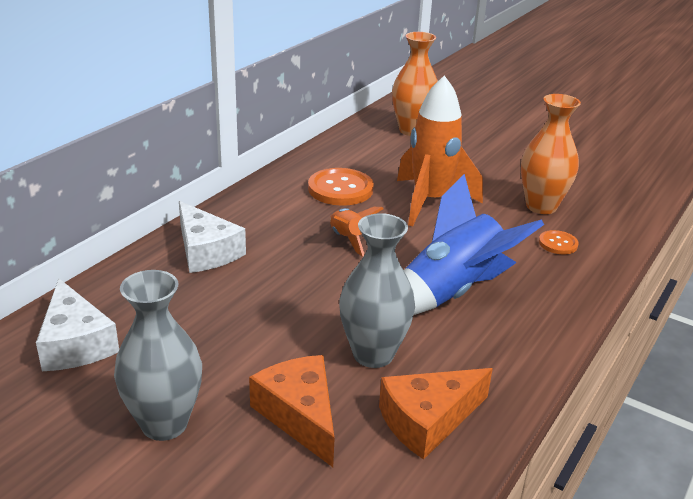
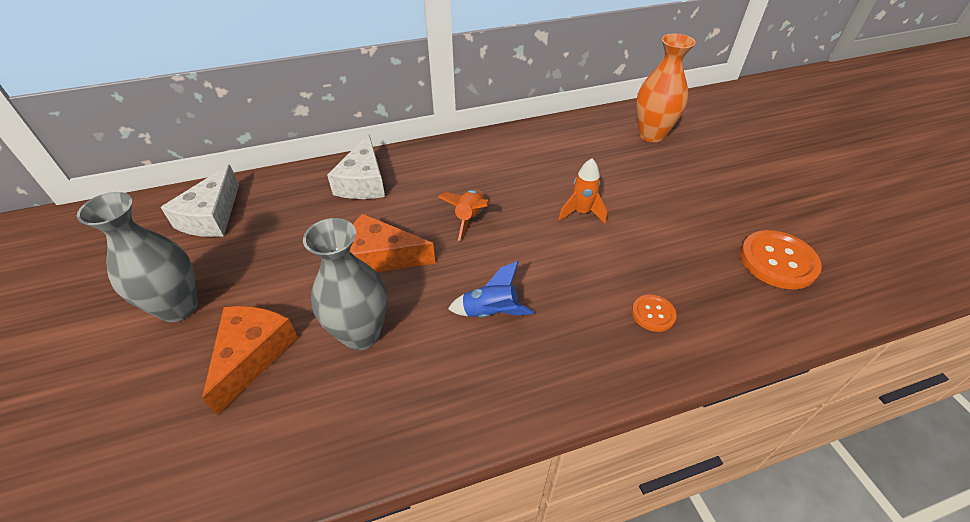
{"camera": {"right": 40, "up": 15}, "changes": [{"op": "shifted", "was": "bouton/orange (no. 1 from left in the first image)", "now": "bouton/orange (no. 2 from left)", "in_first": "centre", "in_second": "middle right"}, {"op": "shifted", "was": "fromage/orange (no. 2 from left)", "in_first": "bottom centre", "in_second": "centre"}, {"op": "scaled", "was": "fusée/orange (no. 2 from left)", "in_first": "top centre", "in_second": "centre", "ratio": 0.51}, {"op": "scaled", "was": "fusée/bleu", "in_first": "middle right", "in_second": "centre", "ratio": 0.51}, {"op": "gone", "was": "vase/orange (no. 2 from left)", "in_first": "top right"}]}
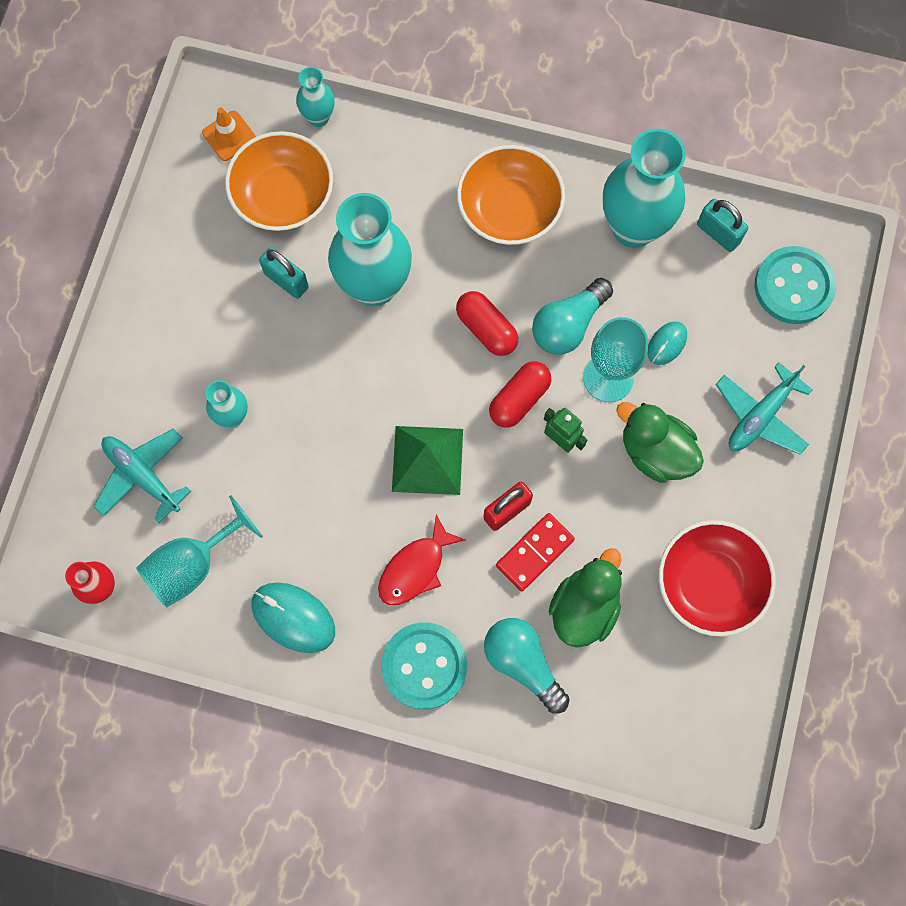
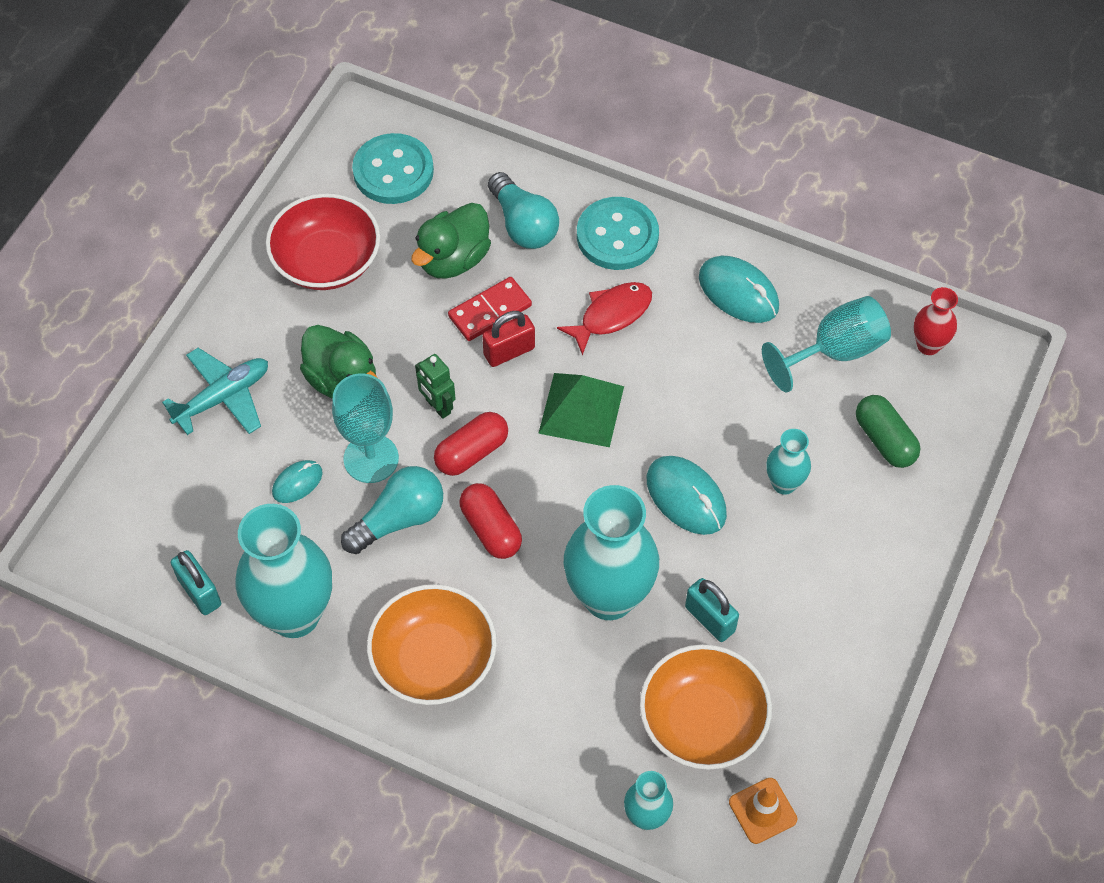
{"camera": {"right": -170, "up": -15}, "changes": [{"op": "swapped", "was": "avion/turquoise (no. 1 from left)", "now": "gélule/vert", "in_first": "middle left", "in_second": "middle right"}, {"op": "shifted", "was": "bouton/turquoise (no. 2 from left in the first image)", "now": "bouton/turquoise (no. 1 from left)", "in_first": "top right", "in_second": "top centre"}, {"op": "new", "now": "souris/turquoise (no. 2 from left)", "in_second": "centre"}]}
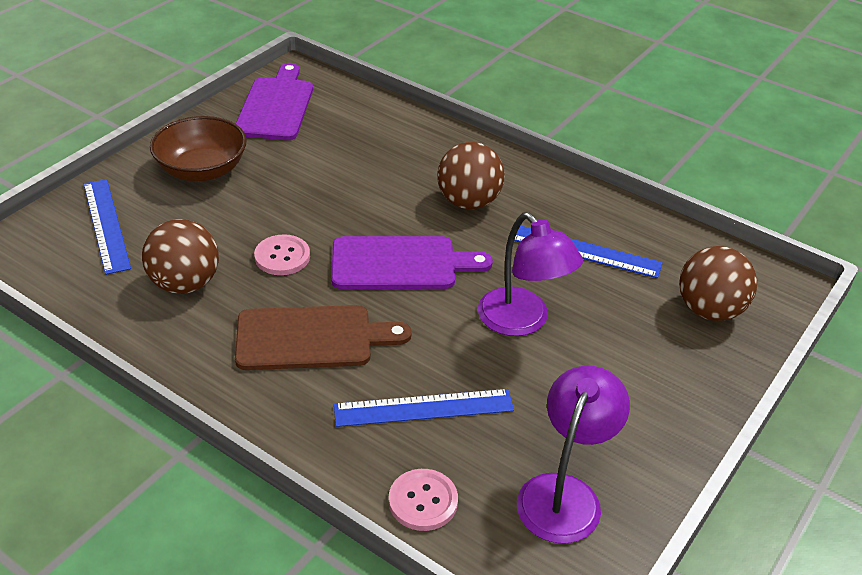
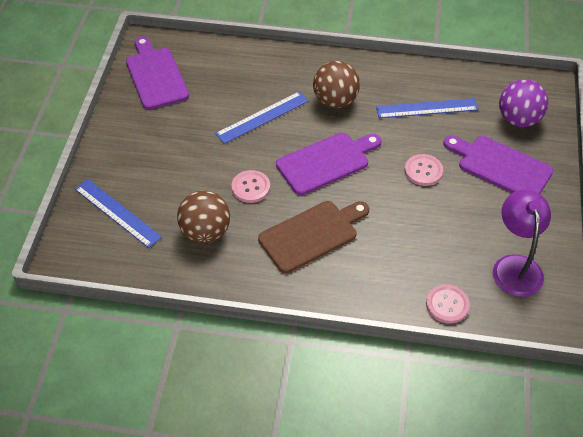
{"camera": {"right": -25, "up": 10}, "changes": [{"op": "gone", "was": "bol/marron", "in_first": "top left"}, {"op": "shifted", "was": "règle/bleu (no. 2 from left)", "in_first": "bottom centre", "in_second": "top centre"}, {"op": "swapped", "was": "lampe/violet (no. 1 from left)", "now": "bouton/rose (no. 2 from left)", "in_first": "centre", "in_second": "middle right"}, {"op": "repainted", "was": "balle/marron (no. 3 from left)", "now": "balle/violet", "in_first": "middle right", "in_second": "top right"}, {"op": "new", "now": "planche à découper/violet (no. 3 from left)", "in_second": "middle right"}]}
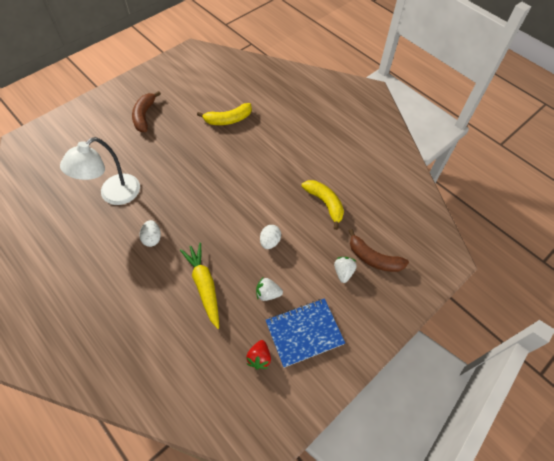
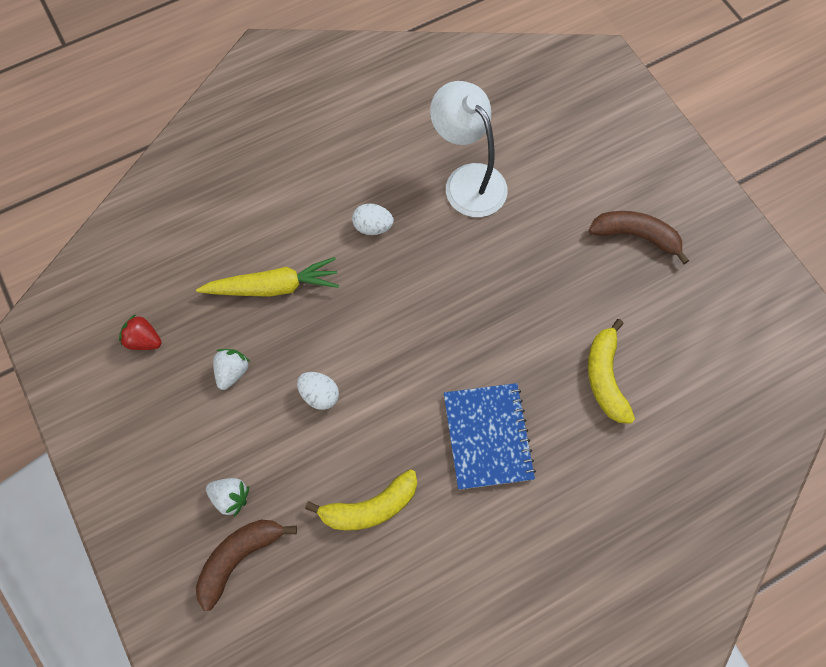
{"camera": {"right": 105, "up": 10}, "changes": [{"op": "shifted", "was": "carnet/bleu", "in_first": "bottom centre", "in_second": "centre"}]}
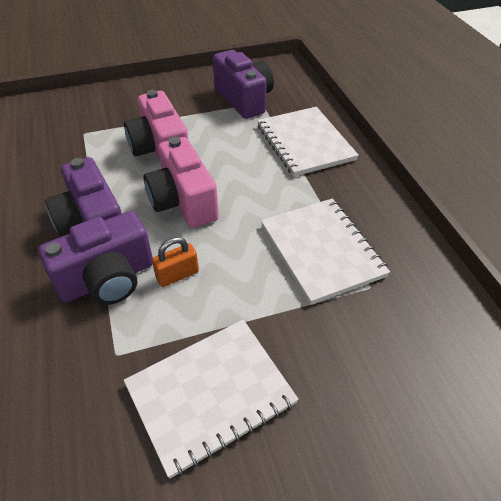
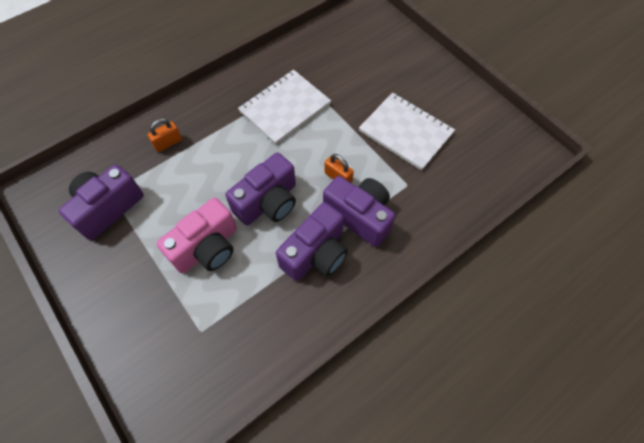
{"camera": {"right": -110, "up": 15}, "changes": [{"op": "repainted", "was": "appareil photo/rose (no. 2 from left)", "now": "appareil photo/violet (no. 2 from left)", "in_first": "centre", "in_second": "centre"}, {"op": "swapped", "was": "carnet/blanc (no. 2 from left)", "now": "cadenas/orange (no. 1 from left)", "in_first": "top centre", "in_second": "top left"}]}
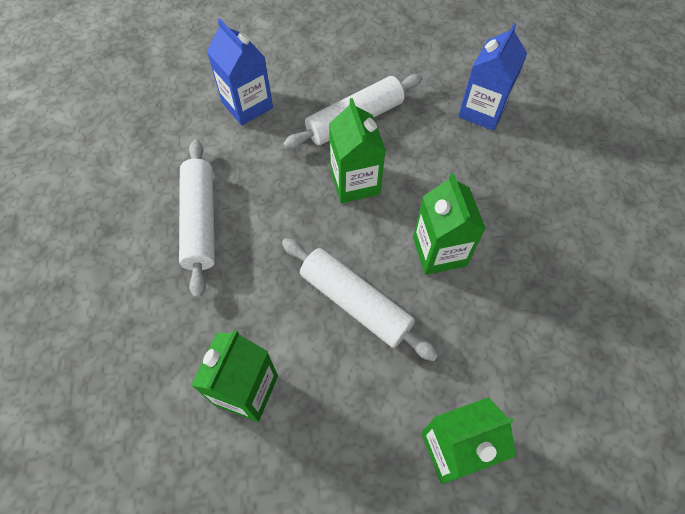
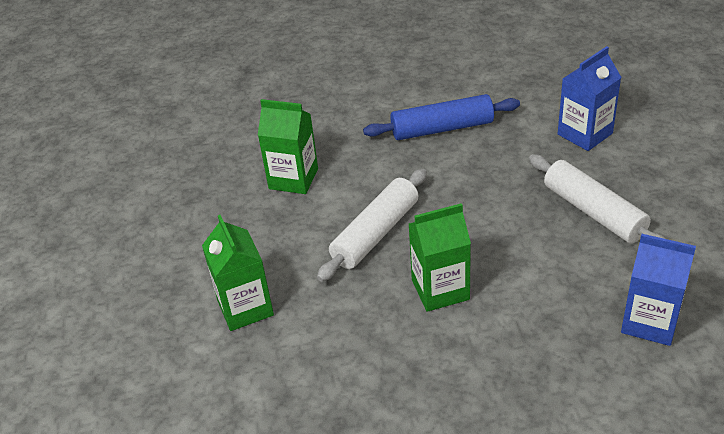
{"camera": {"right": 90, "up": -20}, "changes": [{"op": "repainted", "was": "rouleau à pâtisserie/blanc (no. 1 from left)", "now": "rouleau à pâtisserie/bleu", "in_first": "middle left", "in_second": "top centre"}, {"op": "gone", "was": "brique de lait/vert (no. 2 from left)", "in_first": "top centre"}]}
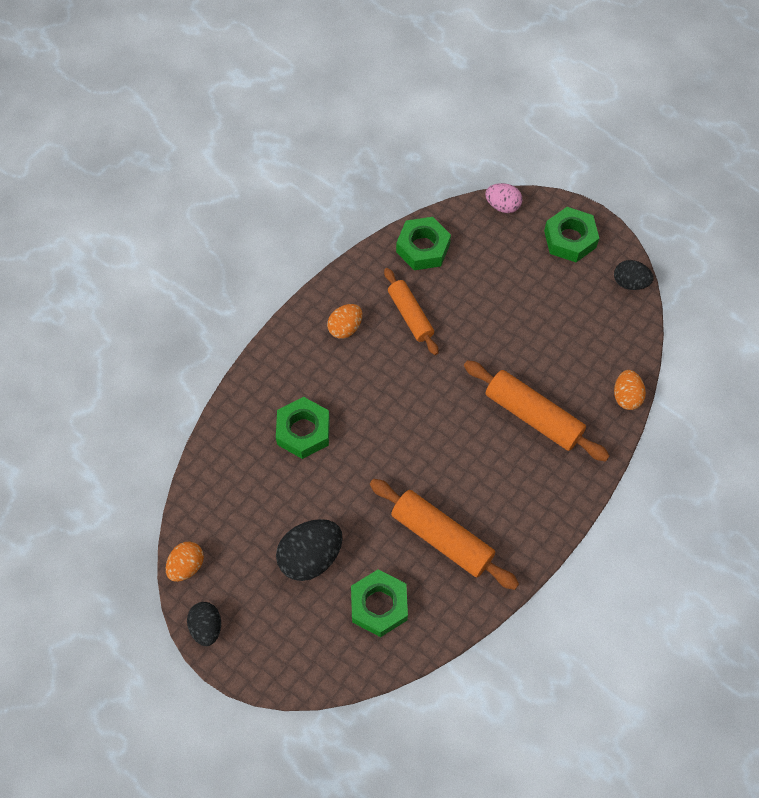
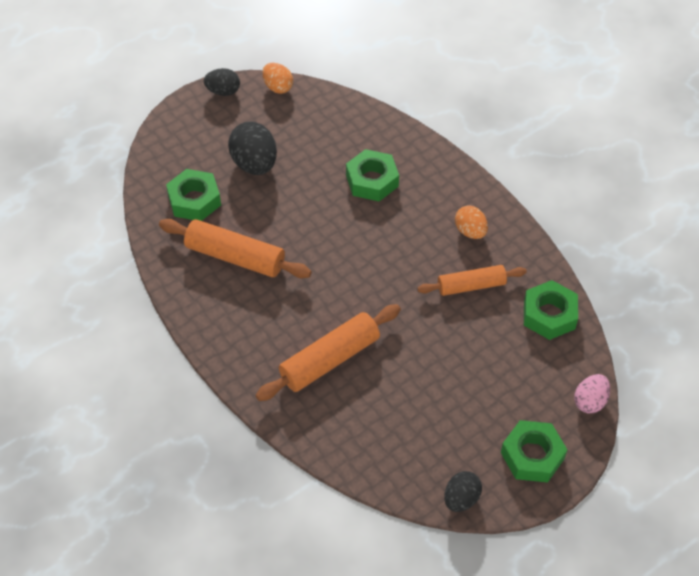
{"camera": {"right": 105, "up": -10}, "changes": [{"op": "rotated", "was": "rouleau à pâtisserie/orange (no. 2 from left in the first image)", "in_first": "bottom centre", "in_second": "centre", "clockwise": 60}, {"op": "gone", "was": "œuf/orange (no. 3 from left)", "in_first": "middle right"}]}
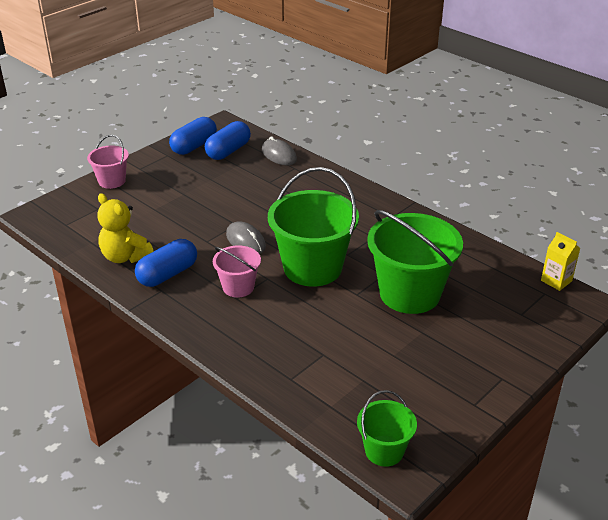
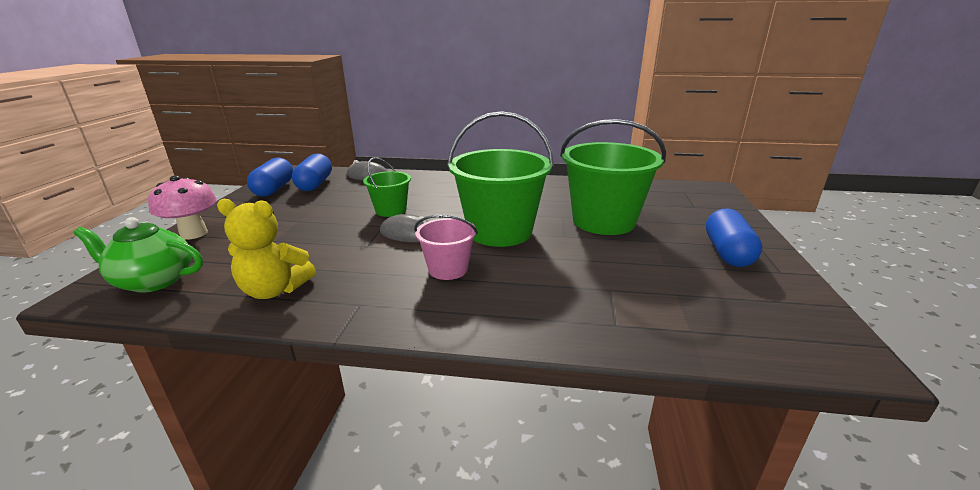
{"camera": {"right": -35, "up": -10}, "changes": [{"op": "swapped", "was": "seau/rose (no. 1 from left)", "now": "champignon/rose", "in_first": "top left", "in_second": "middle left"}, {"op": "shifted", "was": "gélule/bleu (no. 1 from left in the first image)", "now": "gélule/bleu (no. 3 from left)", "in_first": "middle left", "in_second": "middle right"}, {"op": "shifted", "was": "seau/vert (no. 2 from left in the first image)", "now": "seau/vert (no. 1 from left)", "in_first": "bottom centre", "in_second": "centre"}, {"op": "gone", "was": "brique de lait/jaune", "in_first": "middle right"}, {"op": "new", "now": "théière/vert", "in_second": "middle left"}]}
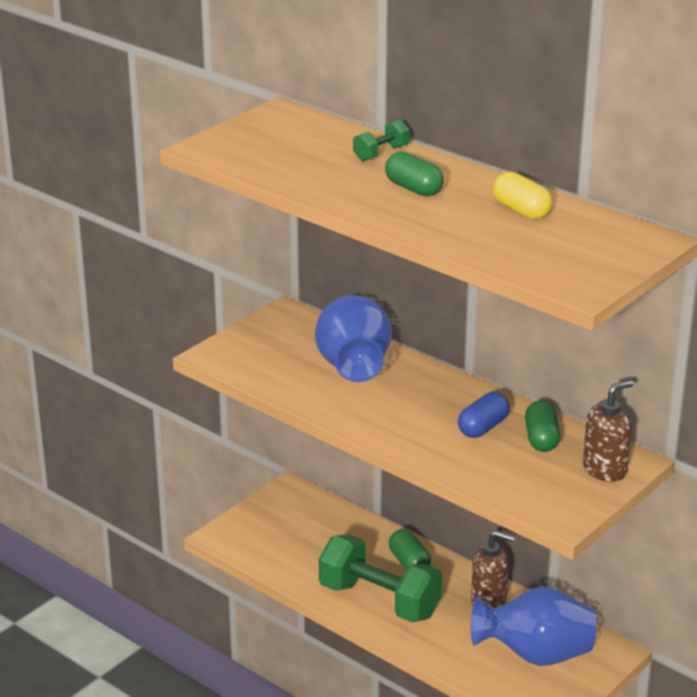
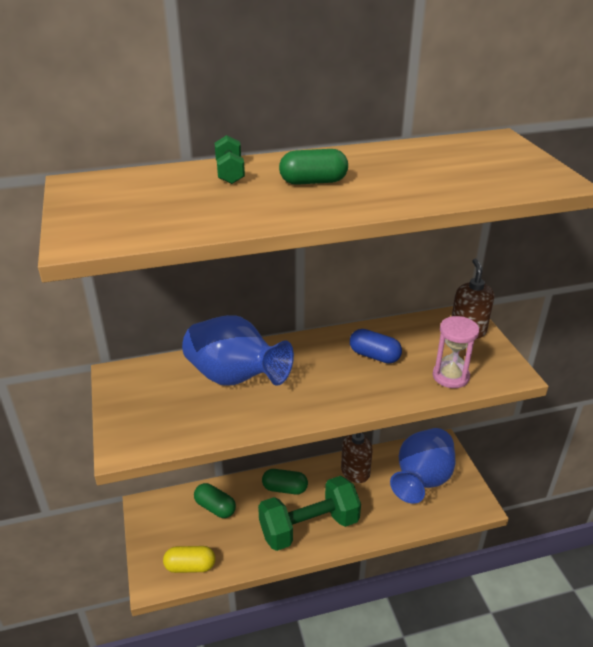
{"camera": {"right": -55, "up": 5}, "changes": [{"op": "rotated", "was": "gélule/bleu", "in_first": "middle right", "in_second": "centre", "clockwise": -45}, {"op": "shifted", "was": "gélule/jaune", "in_first": "top right", "in_second": "bottom left"}, {"op": "shifted", "was": "gélule/vert (no. 3 from left in the first image)", "now": "gélule/vert (no. 1 from left)", "in_first": "middle right", "in_second": "bottom centre"}, {"op": "new", "now": "sablier/rose", "in_second": "middle right"}]}
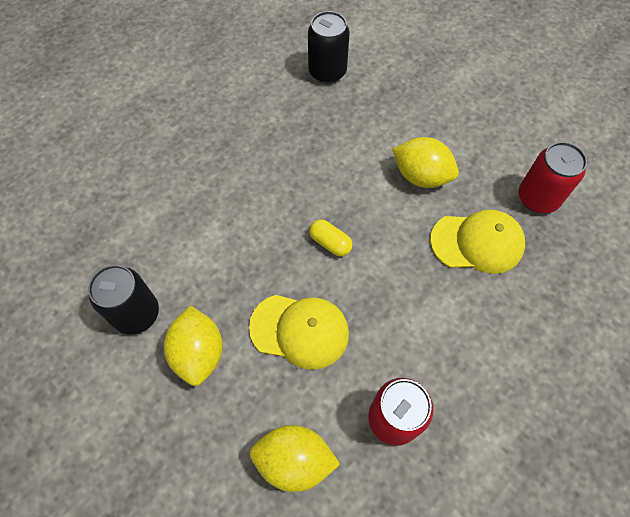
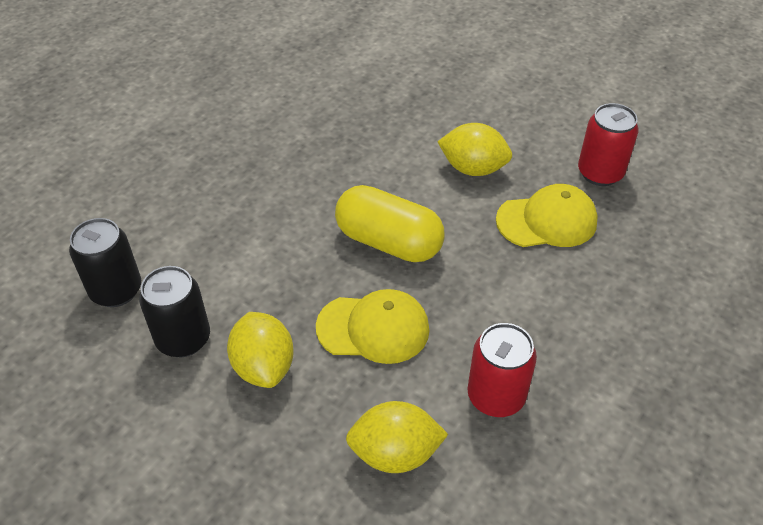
{"camera": {"right": -10, "up": -15}, "changes": [{"op": "shifted", "was": "canette/noir (no. 2 from left in the first image)", "now": "canette/noir (no. 1 from left)", "in_first": "top centre", "in_second": "middle left"}, {"op": "scaled", "was": "gélule/jaune", "in_first": "centre", "in_second": "centre", "ratio": 2.15}]}
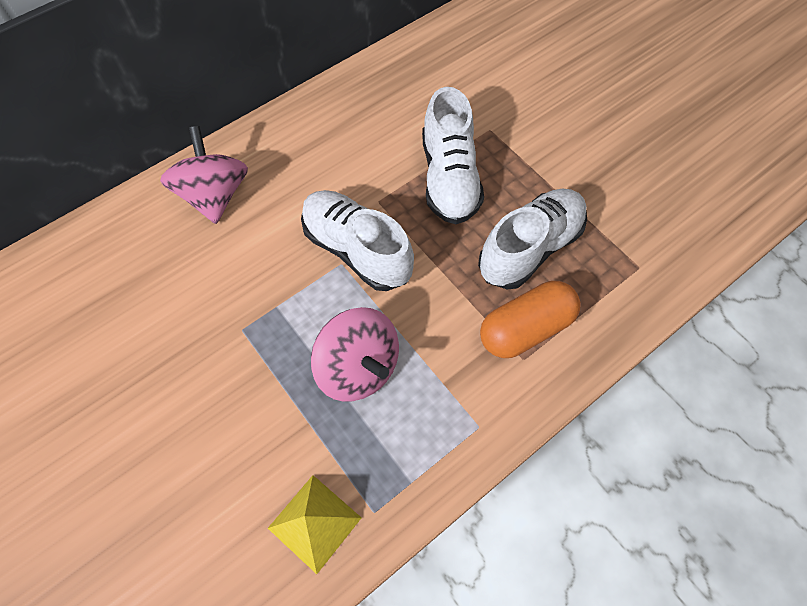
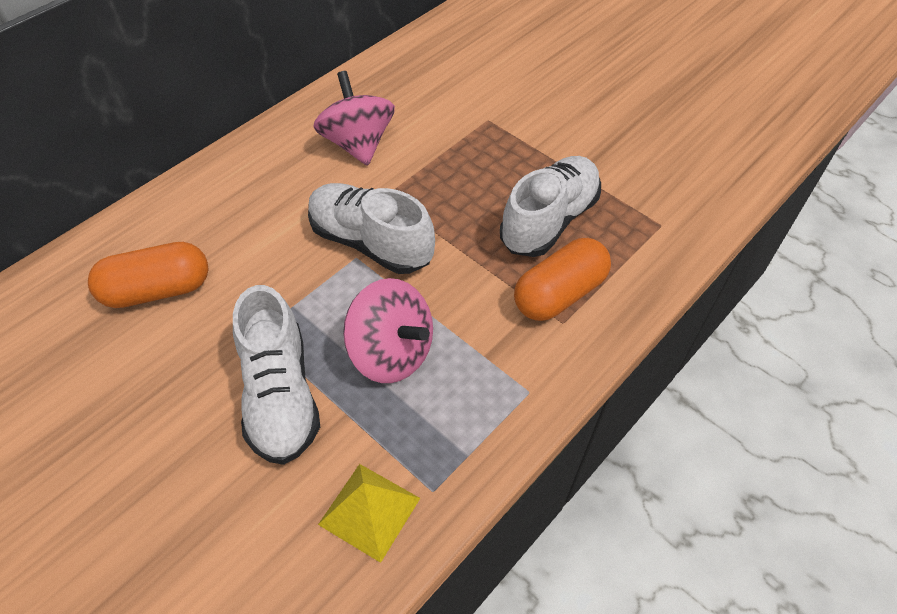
{"camera": {"right": -10, "up": -10}, "changes": [{"op": "shifted", "was": "toupie/rose (no. 1 from left)", "in_first": "top left", "in_second": "top centre"}, {"op": "shifted", "was": "chaussure/blanc (no. 2 from left in the first image)", "now": "chaussure/blanc (no. 1 from left)", "in_first": "top centre", "in_second": "middle left"}, {"op": "new", "now": "gélule/orange (no. 1 from left)", "in_second": "middle left"}]}
